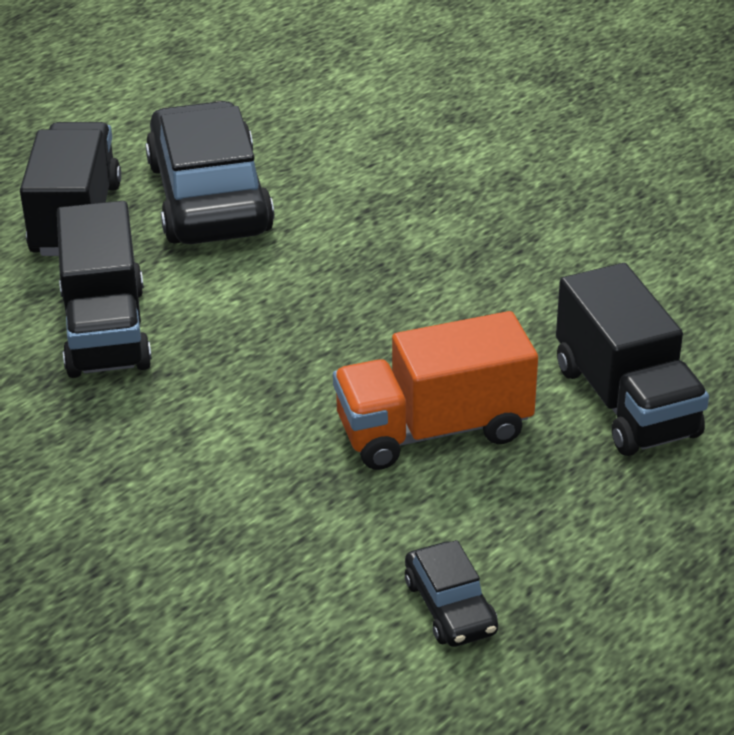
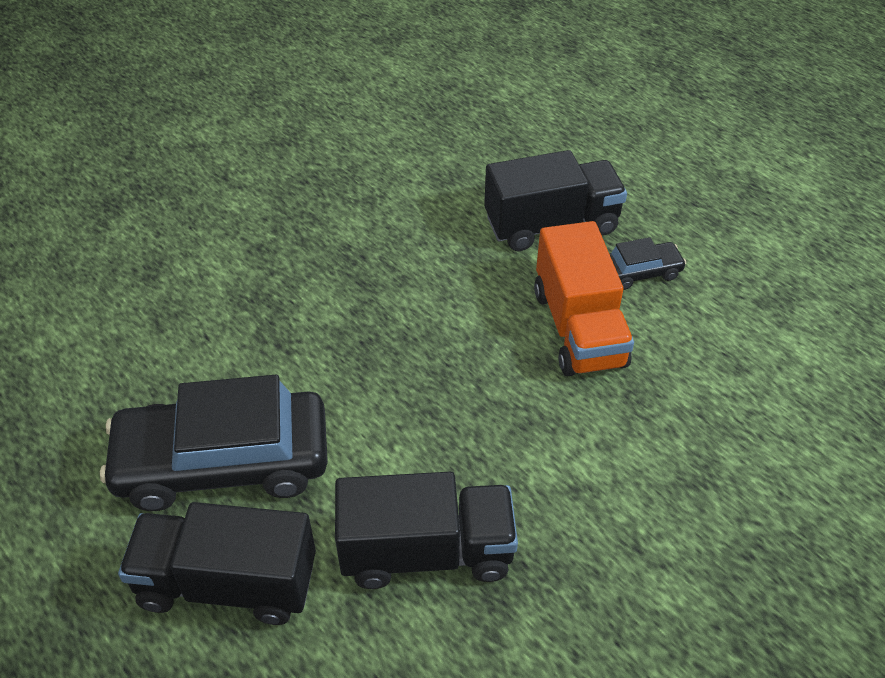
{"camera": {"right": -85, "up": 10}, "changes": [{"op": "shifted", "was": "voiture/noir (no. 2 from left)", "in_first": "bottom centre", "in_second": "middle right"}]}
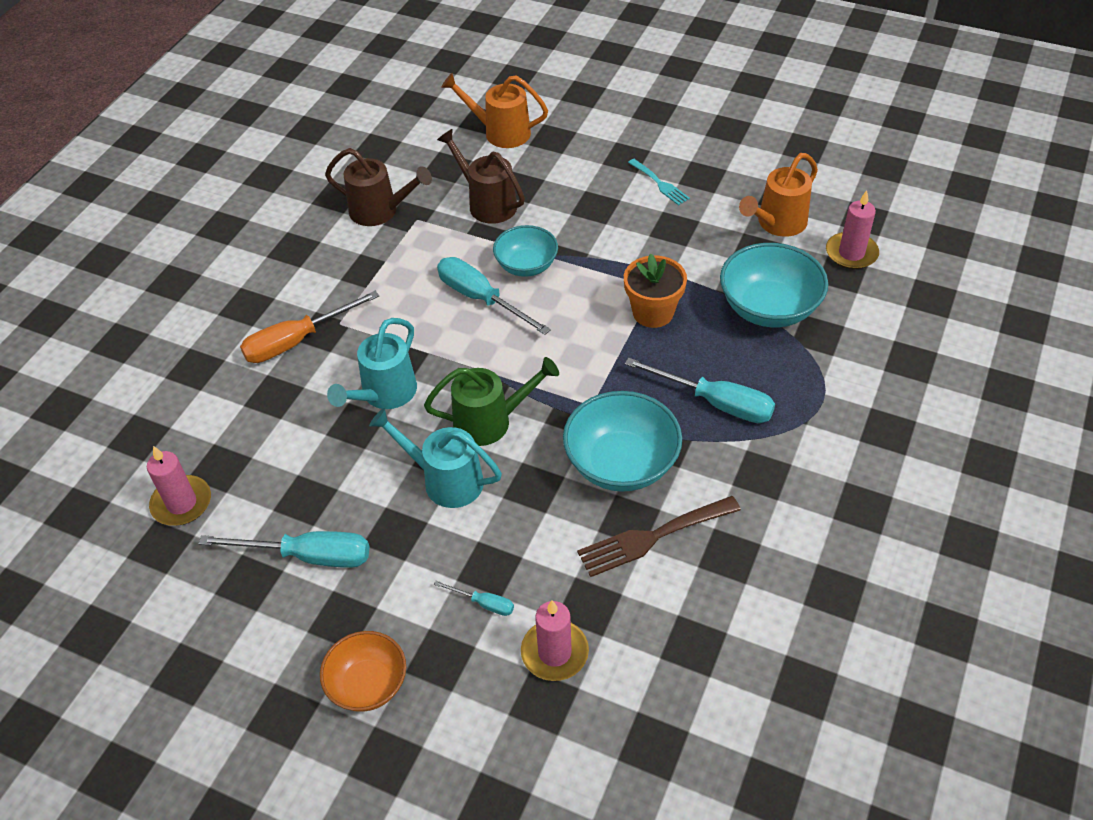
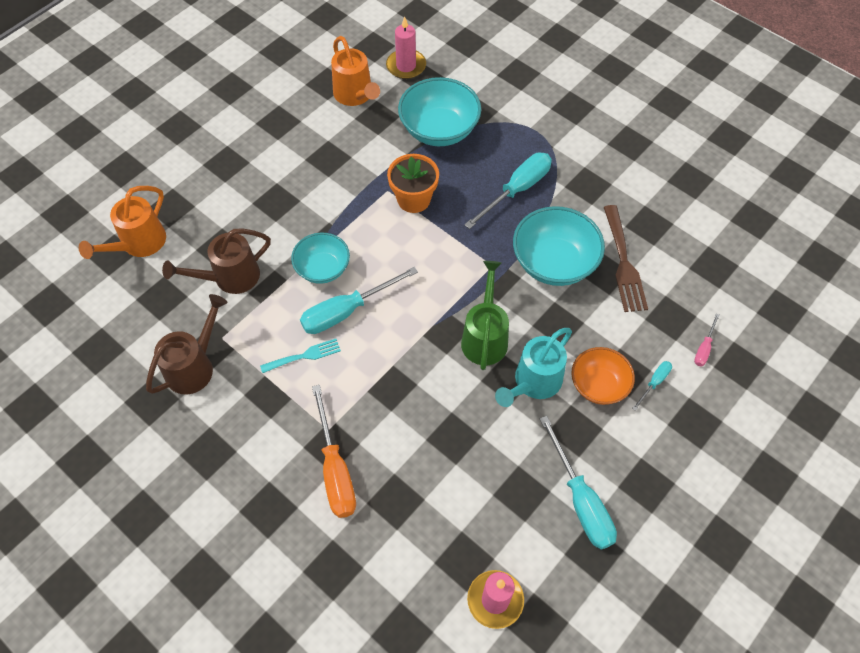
{"camera": {"right": -75, "up": 10}, "changes": [{"op": "rotated", "was": "tournevis/turquoise (no. 1 from left in the first image)", "in_first": "bottom left", "in_second": "bottom right", "clockwise": 135}, {"op": "shifted", "was": "bol/orange", "in_first": "bottom left", "in_second": "middle right"}, {"op": "gone", "was": "arrosoir/turquoise (no. 1 from left)", "in_first": "centre"}, {"op": "swapped", "was": "bougie/rose (no. 2 from left)", "now": "tournevis/rose", "in_first": "bottom centre", "in_second": "middle right"}, {"op": "shifted", "was": "fourchette/turquoise", "in_first": "top centre", "in_second": "centre"}]}
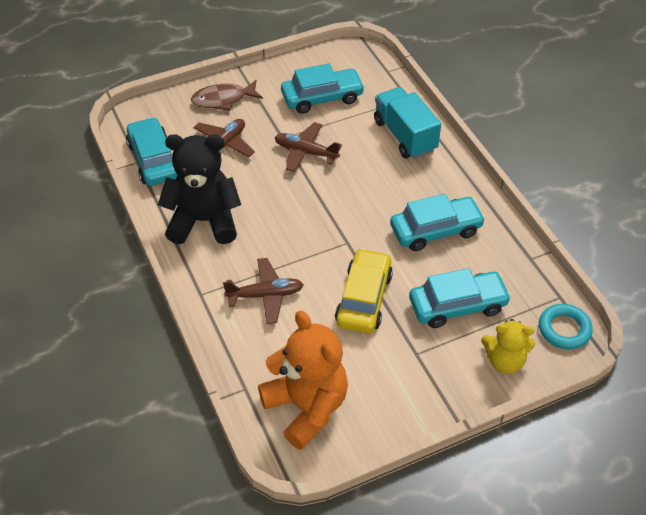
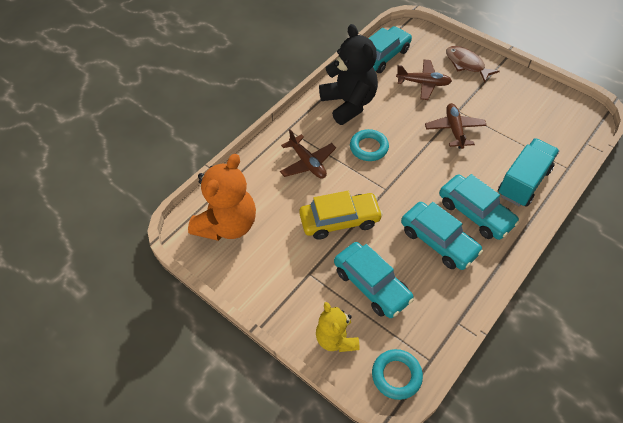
{"camera": {"right": 65, "up": 5}, "changes": [{"op": "shifted", "was": "voiture/turquoise (no. 2 from left in the first image)", "now": "voiture/turquoise (no. 4 from left)", "in_first": "top centre", "in_second": "middle right"}, {"op": "new", "now": "anneau/turquoise (no. 1 from left)", "in_second": "centre"}]}
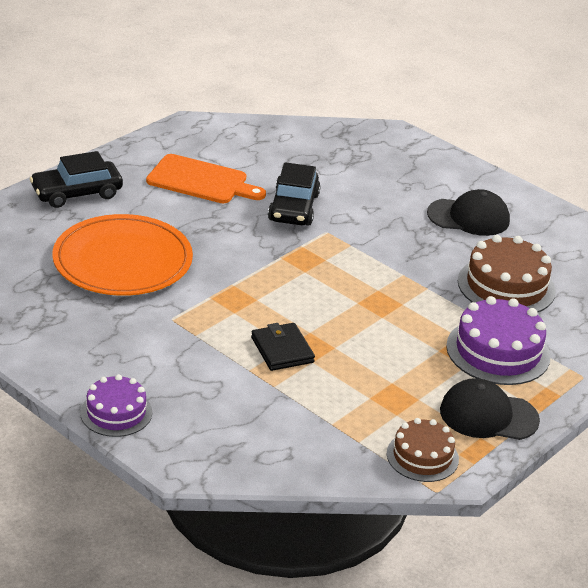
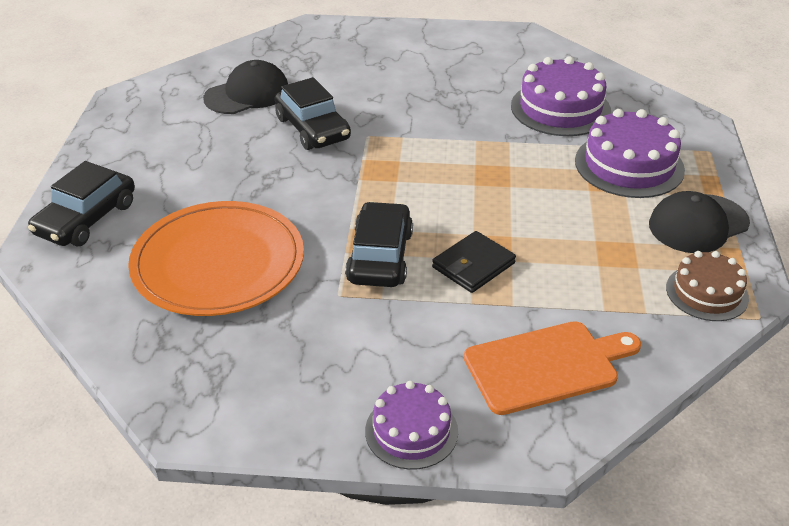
{"camera": {"right": -35, "up": 5}, "changes": [{"op": "shifted", "was": "planche à découper/orange", "in_first": "top centre", "in_second": "bottom right"}, {"op": "rotated", "was": "portefeuille/noir", "in_first": "centre", "in_second": "centre", "clockwise": -75}, {"op": "shifted", "was": "casquette/noir (no. 1 from left)", "in_first": "middle right", "in_second": "top left"}, {"op": "repainted", "was": "gâteau/marron (no. 2 from left)", "now": "gâteau/violet (no. 2 from left)", "in_first": "middle right", "in_second": "top right"}, {"op": "new", "now": "voiture/noir (no. 3 from left)", "in_second": "centre"}]}
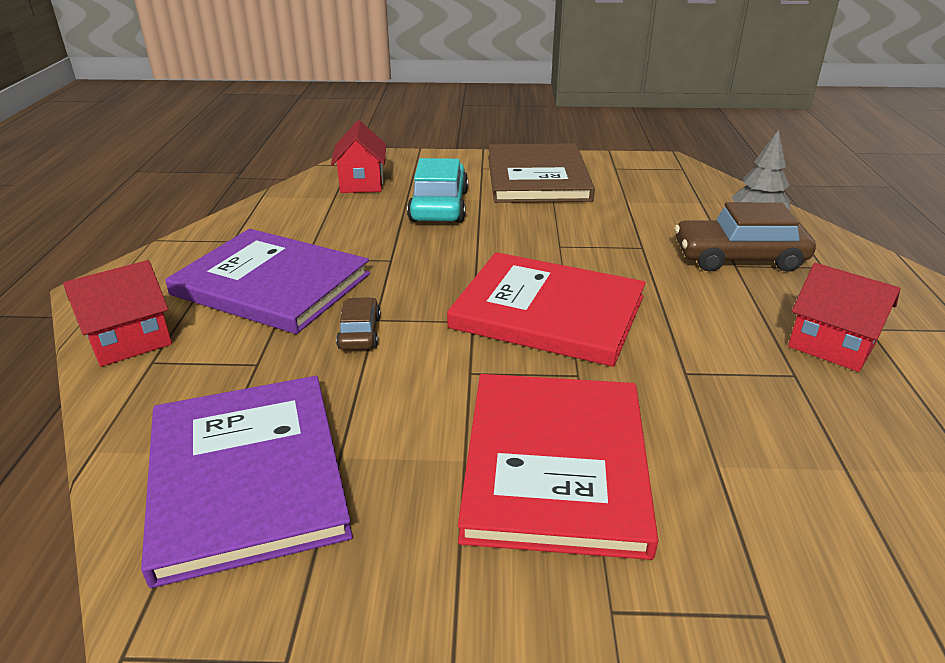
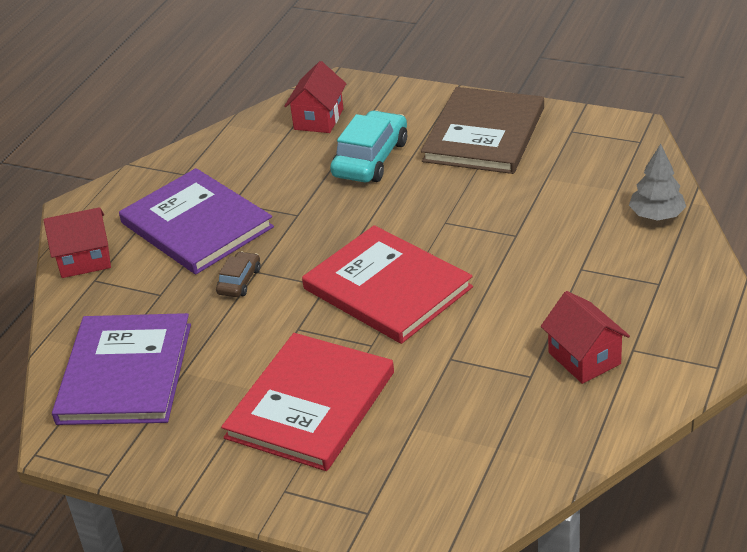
{"camera": {"right": 25, "up": 5}, "changes": [{"op": "gone", "was": "voiture/marron (no. 2 from left)", "in_first": "middle right"}]}
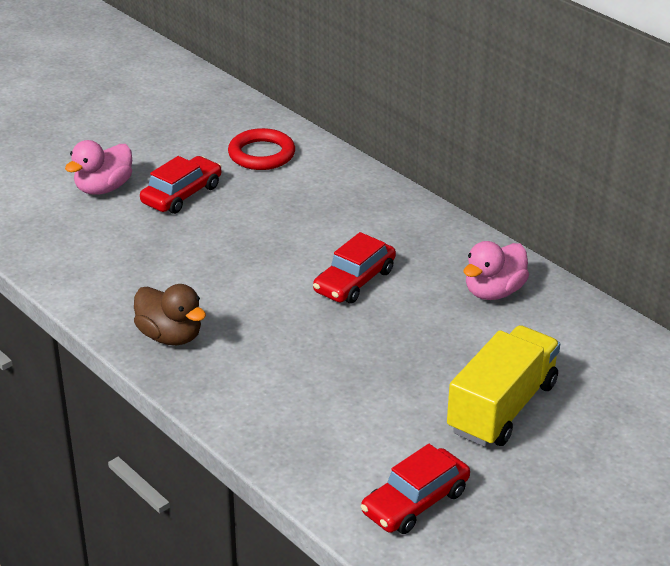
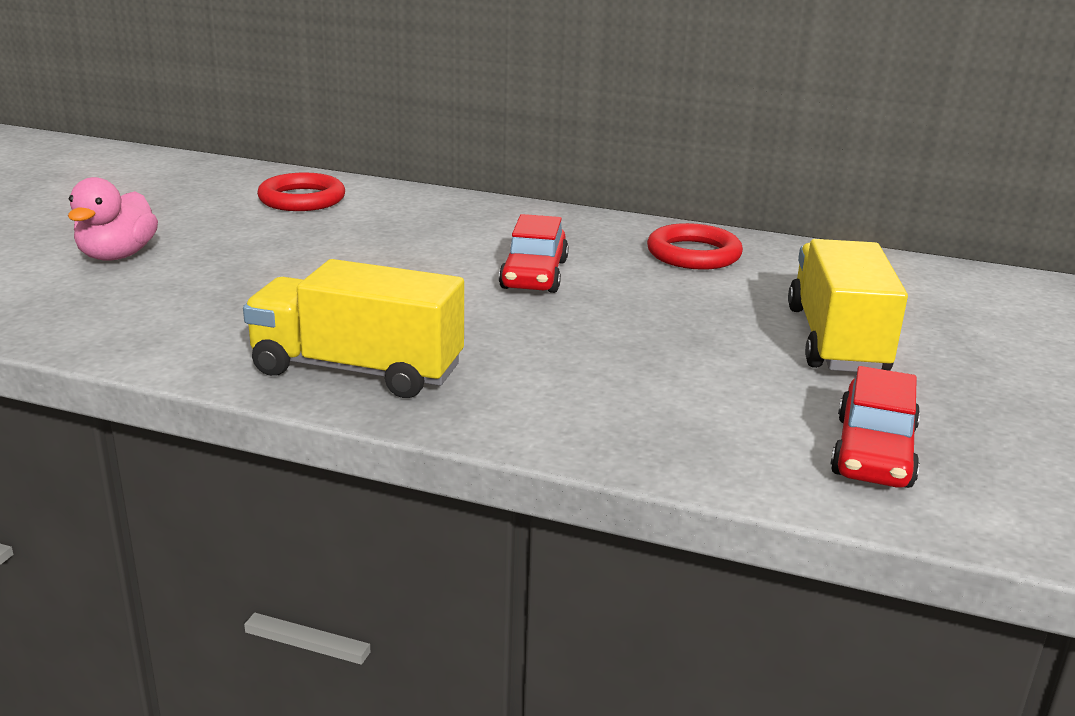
{"camera": {"right": -30, "up": -10}, "changes": [{"op": "swapped", "was": "canard/marron", "now": "camion/jaune (no. 1 from left)", "in_first": "middle left", "in_second": "middle left"}, {"op": "gone", "was": "voiture/rouge (no. 1 from left)", "in_first": "top left"}, {"op": "swapped", "was": "canard/rose (no. 2 from left)", "now": "anneau/rouge (no. 2 from left)", "in_first": "middle right", "in_second": "centre"}]}
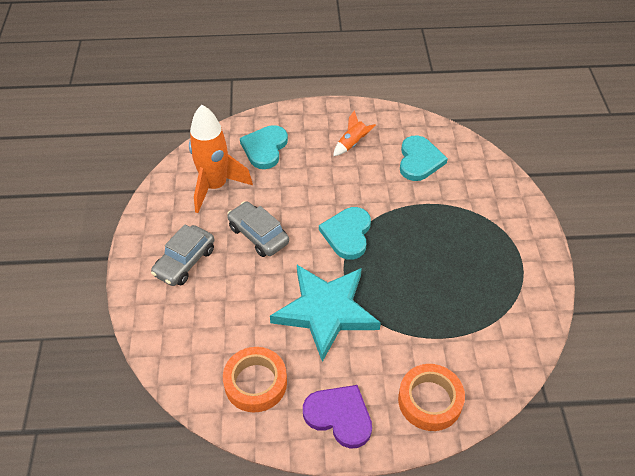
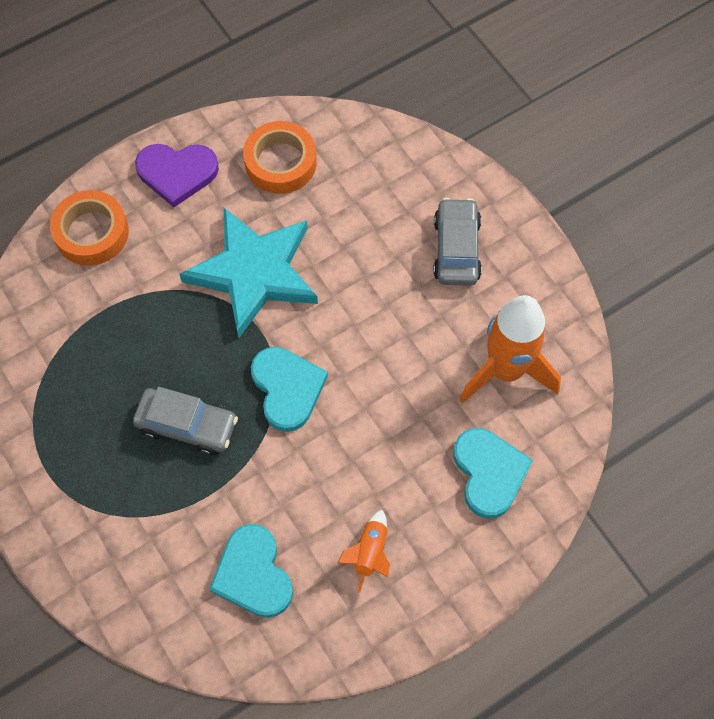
{"camera": {"right": 150, "up": 15}, "changes": [{"op": "shifted", "was": "voiture/gris (no. 2 from left in the first image)", "now": "voiture/gris (no. 1 from left)", "in_first": "centre", "in_second": "middle left"}]}
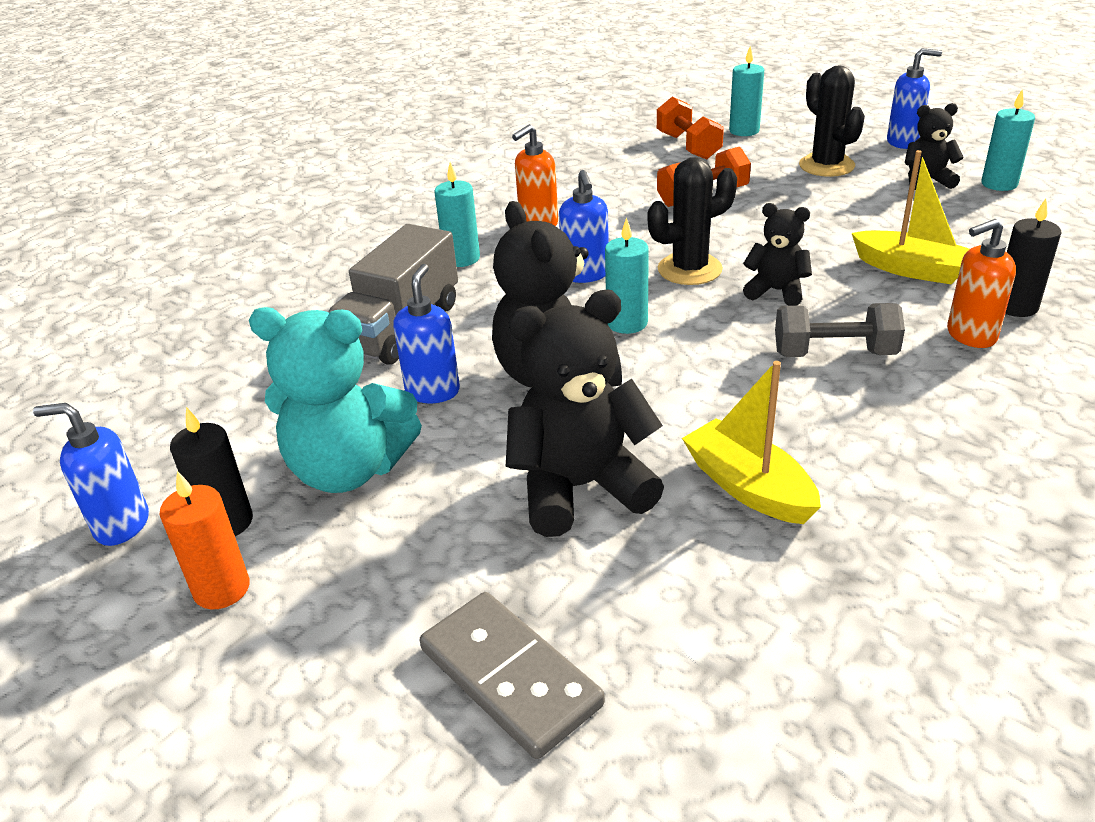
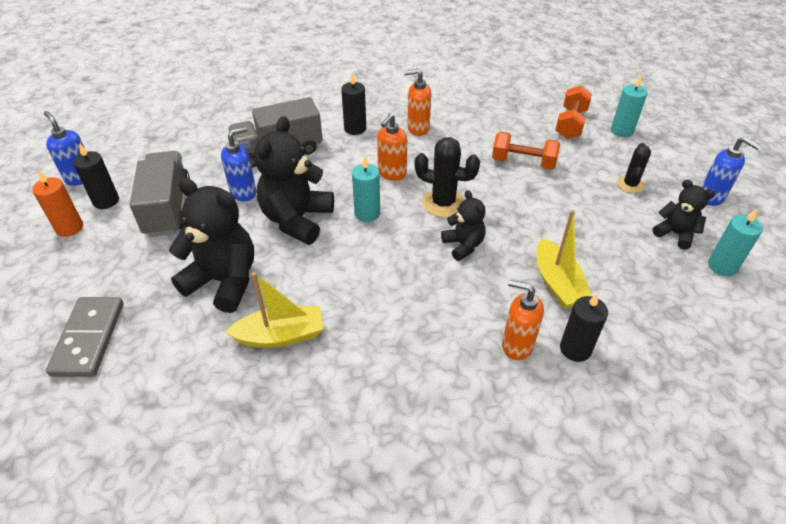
{"camera": {"right": 40, "up": 10}, "changes": [{"op": "swapped", "was": "ours en peluche/turquoise", "now": "camion/gris (no. 1 from left)", "in_first": "middle left", "in_second": "middle left"}, {"op": "repainted", "was": "bougie/turquoise (no. 1 from left)", "now": "bougie/noir (no. 2 from left)", "in_first": "top centre", "in_second": "top centre"}, {"op": "repainted", "was": "distributeur de savon/bleu (no. 3 from left)", "now": "distributeur de savon/orange (no. 1 from left)", "in_first": "top centre", "in_second": "top centre"}, {"op": "rotated", "was": "bateau/jaune (no. 1 from left)", "in_first": "middle right", "in_second": "centre", "clockwise": 75}, {"op": "gone", "was": "haltère/gris", "in_first": "middle right"}, {"op": "scaled", "was": "cactus/noir (no. 2 from left)", "in_first": "top right", "in_second": "top right", "ratio": 0.63}]}
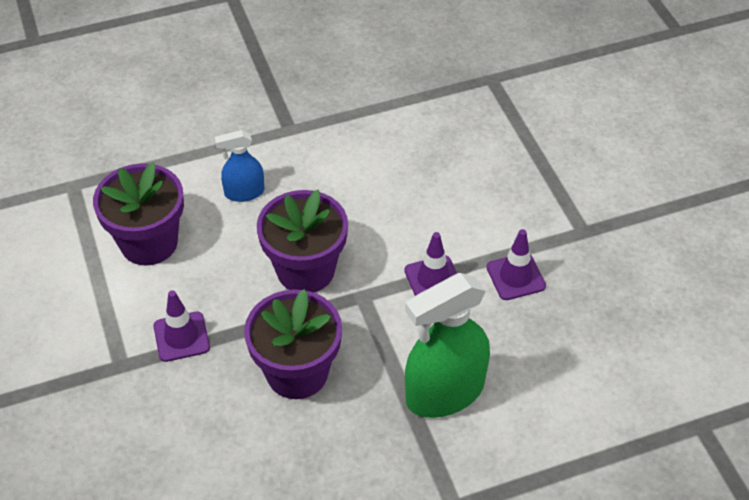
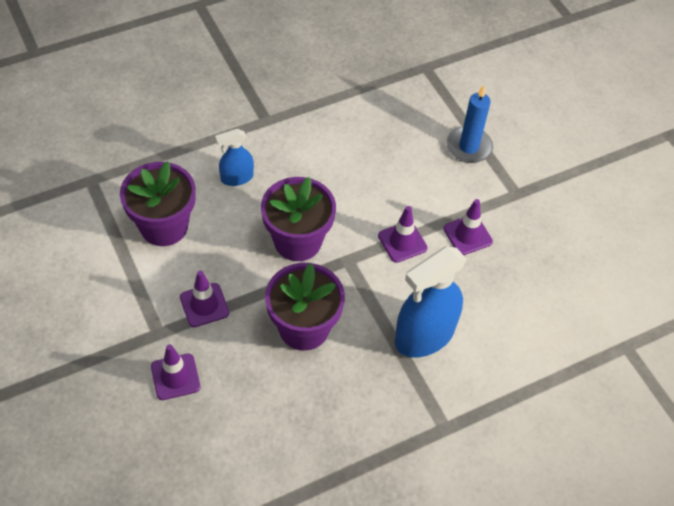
{"camera": {"right": -10, "up": 5}, "changes": [{"op": "repainted", "was": "vaporisateur/vert", "now": "vaporisateur/bleu (no. 2 from left)", "in_first": "bottom centre", "in_second": "centre"}, {"op": "new", "now": "cône de chantier/violet (no. 1 from left)", "in_second": "bottom left"}, {"op": "new", "now": "bougie/bleu", "in_second": "top right"}]}
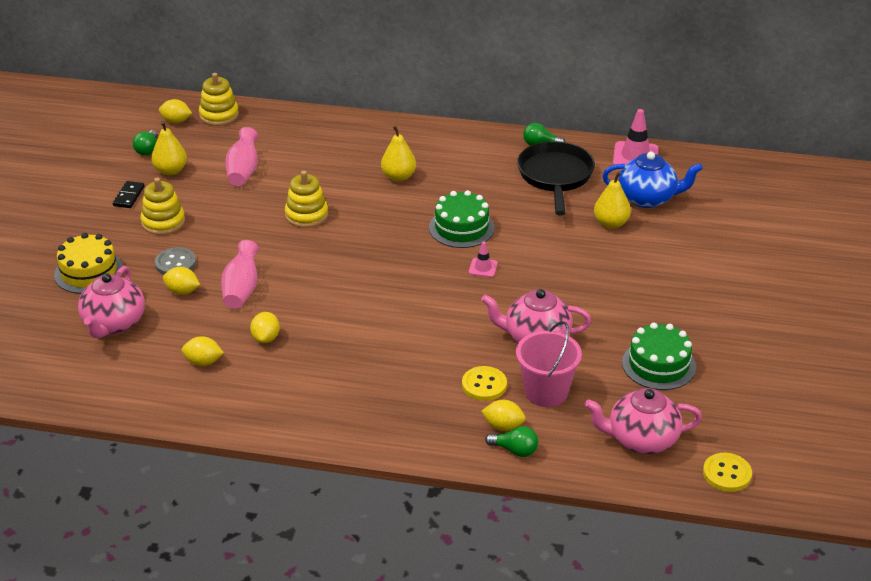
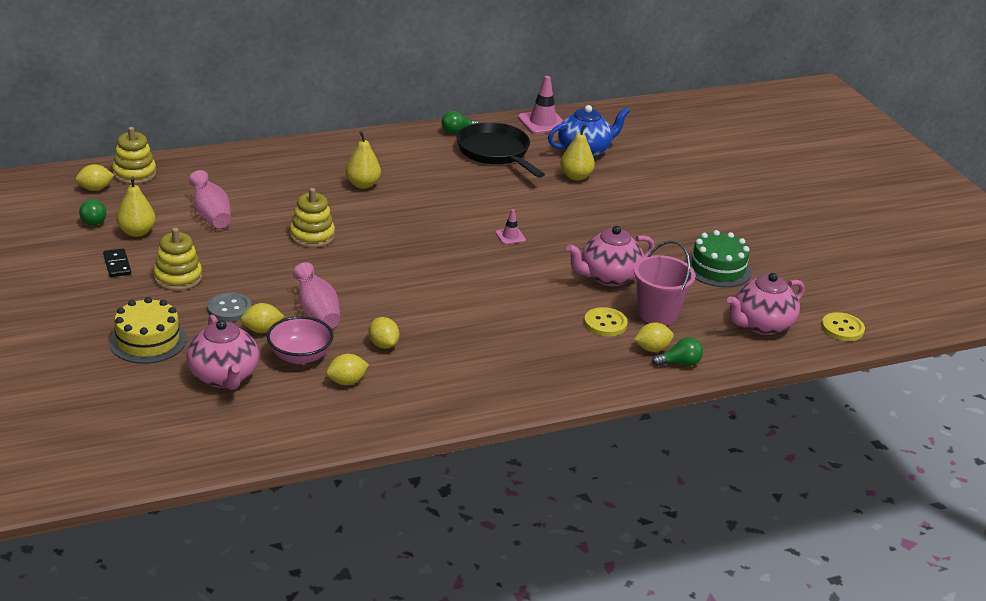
{"camera": {"right": -35, "up": -5}, "changes": [{"op": "gone", "was": "gâteau/vert (no. 1 from left)", "in_first": "centre"}, {"op": "new", "now": "bol/rose", "in_second": "middle left"}]}
